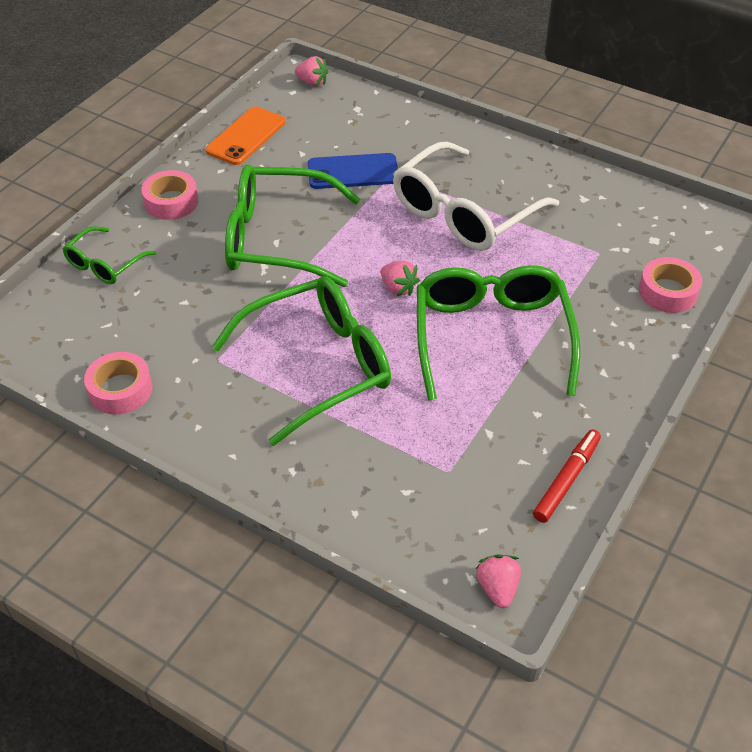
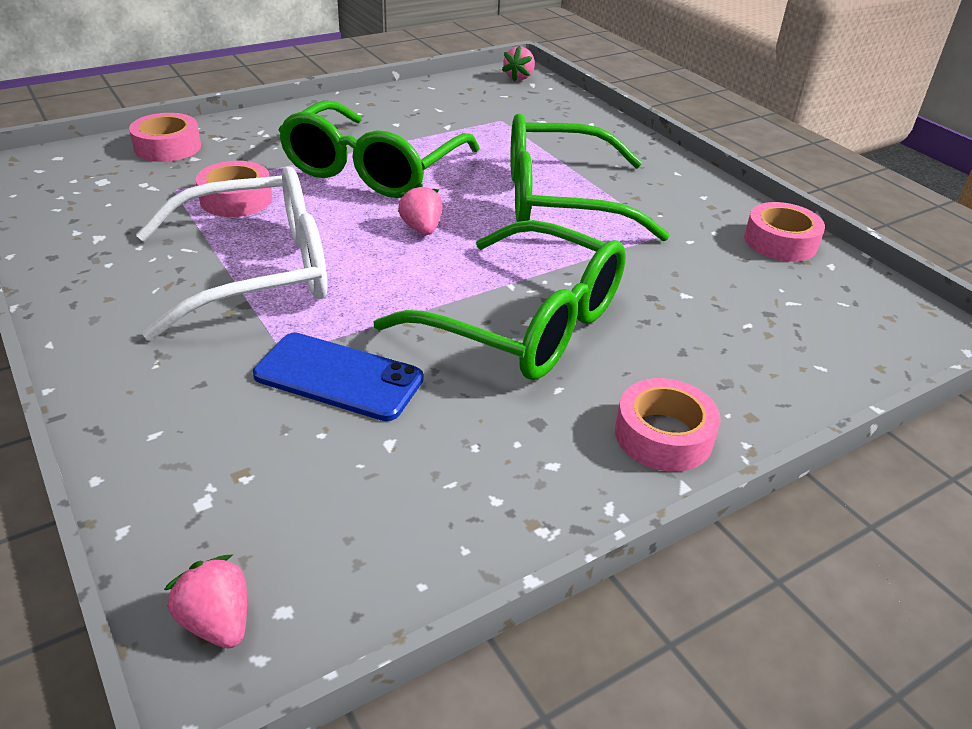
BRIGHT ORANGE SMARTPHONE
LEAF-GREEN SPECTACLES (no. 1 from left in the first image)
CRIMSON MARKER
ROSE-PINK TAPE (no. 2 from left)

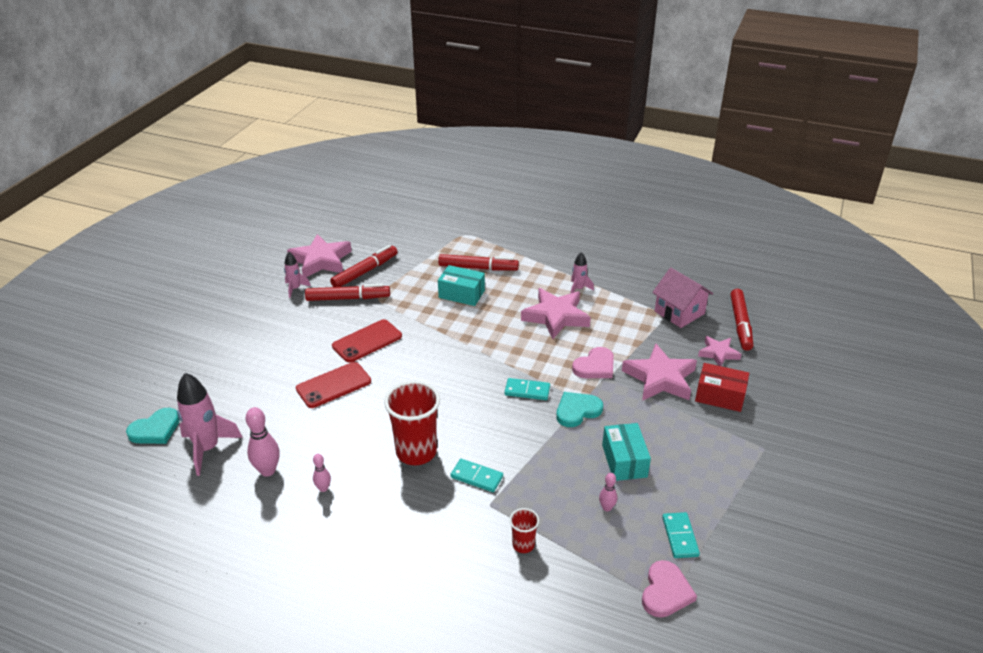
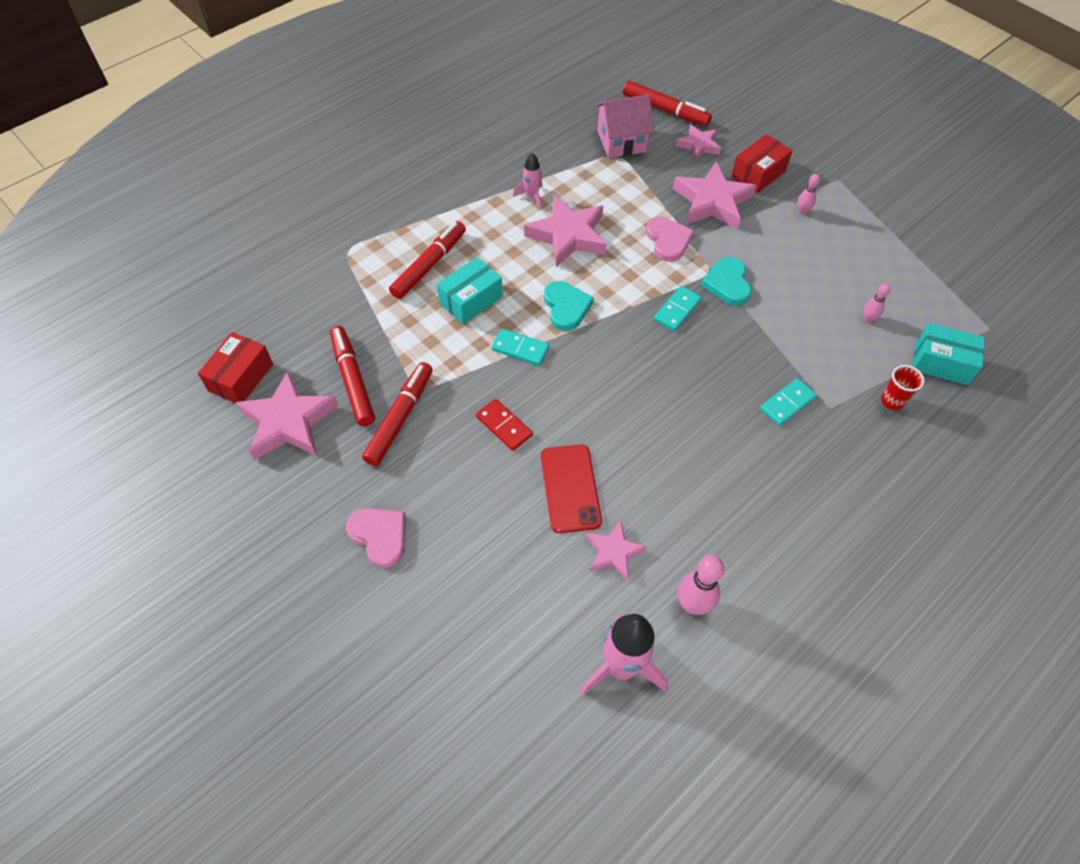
ROSE-PINK SPACESHIP (no. 2 from left in the first image)
CRIMSON DOMINO PIECE
CRIMSON CUP (no. 1 from left in the first image)
AQUA HEART (no. 1 from left)
AQUA PACKAGE (no. 2 from left)
ROSE-PINK BOWLING PIN (no. 2 from left)
AQUA DOMINO PIECE (no. 1 from left)
ROSE-PINK HEART (no. 1 from left)
CRIMSON PACKAGE (no. 1 from left)
ROSE-PINK FIVE-POINTED STAR (no. 3 from left)

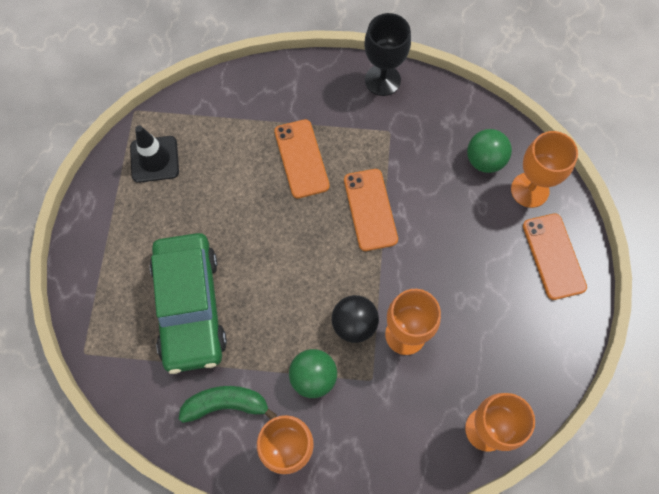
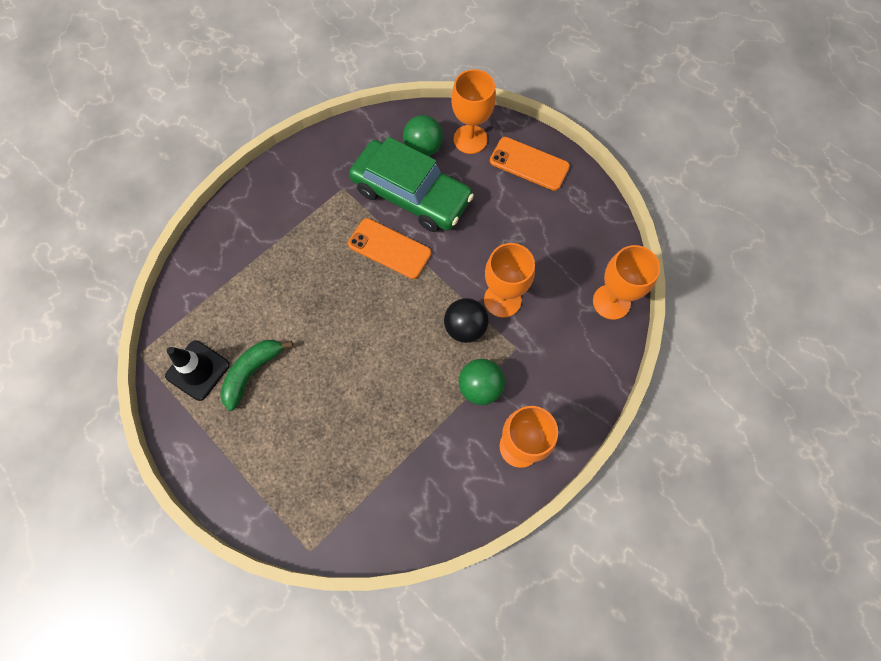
JET-BLACK CHALICE
BRIGHT ORANGE SMARTPHONE (no. 1 from left in the first image)
LEAF-GREEN AUTOMOBILE
LEAF-GREEN TOY BANANA

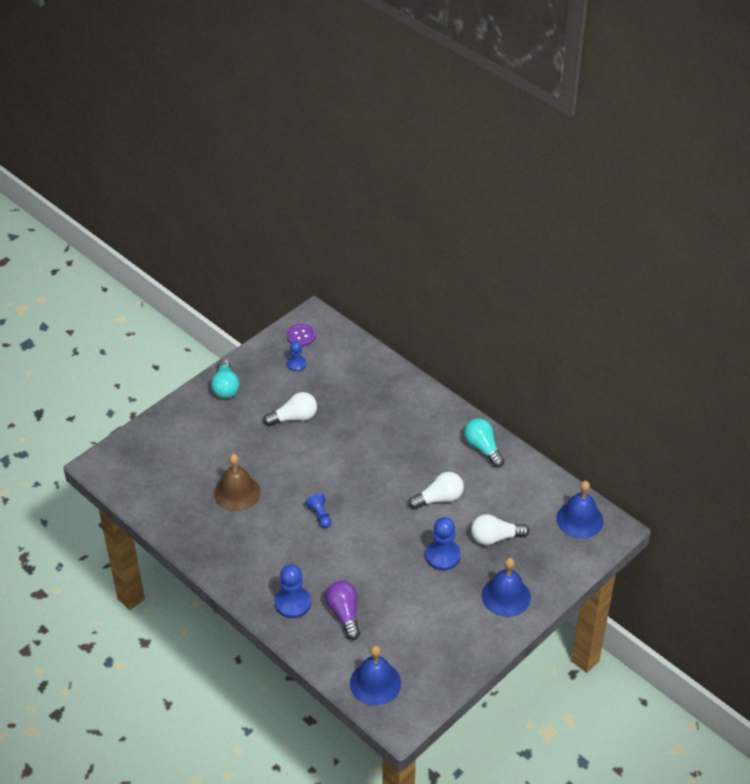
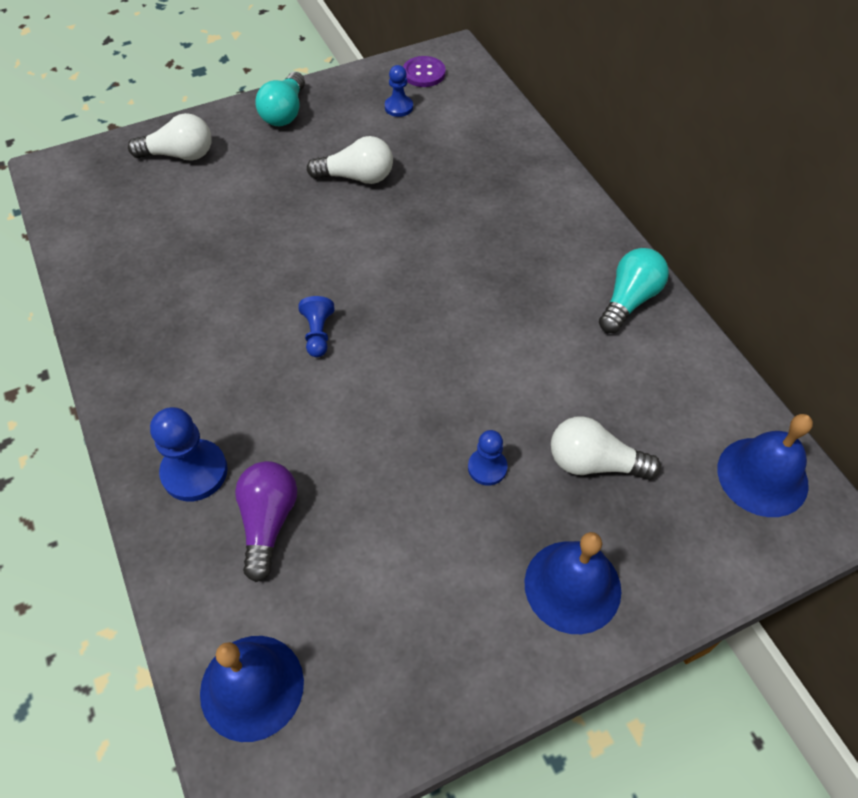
AQUA BULB (no. 2 from left)
BROWN BELL
SNOW-WHITE BULB (no. 1 from left)
ROYAL BLUE CHESS PAWN (no. 4 from left)

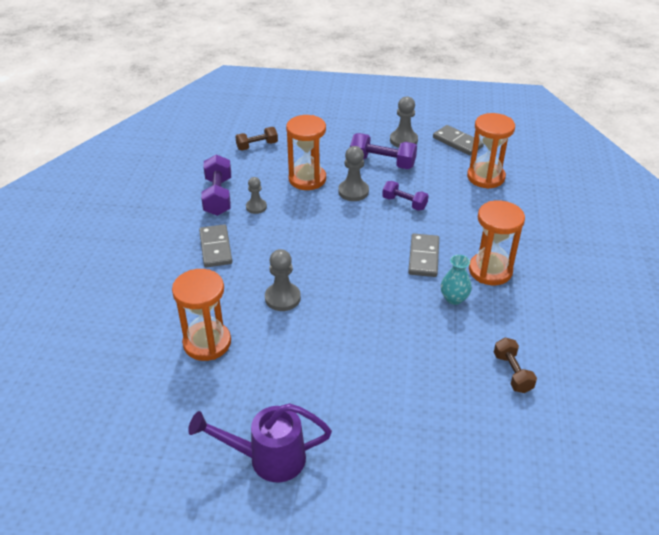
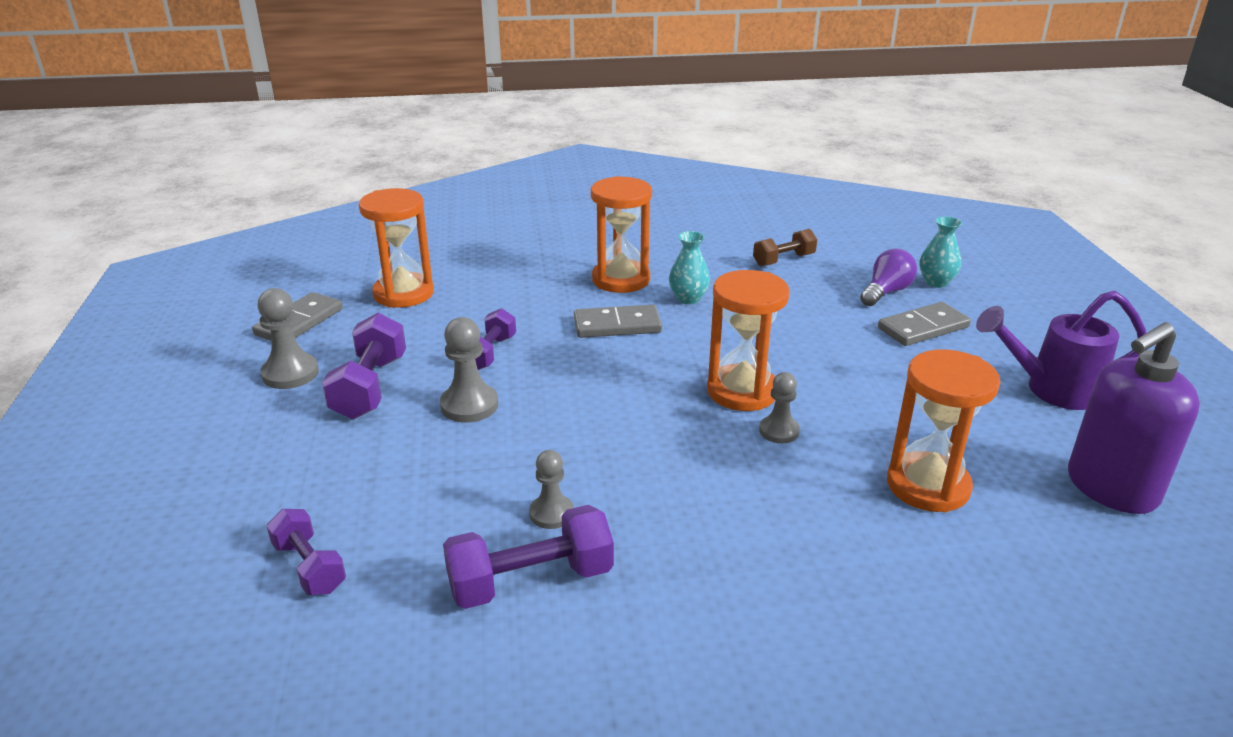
BRIGHT ORANGE HOURGLASS (no. 3 from left)
PURPLE HAND WEIGHT (no. 1 from left)
ASH-GREY DOMINO PIECE (no. 3 from left)
ASH-GREY CHESS PAWN (no. 4 from left)
PURPLE WATERING CAN
AQUA FLOWER VASE (no. 2 from left)
PURPLE BULB
PURPLE PUMP BOTTLE

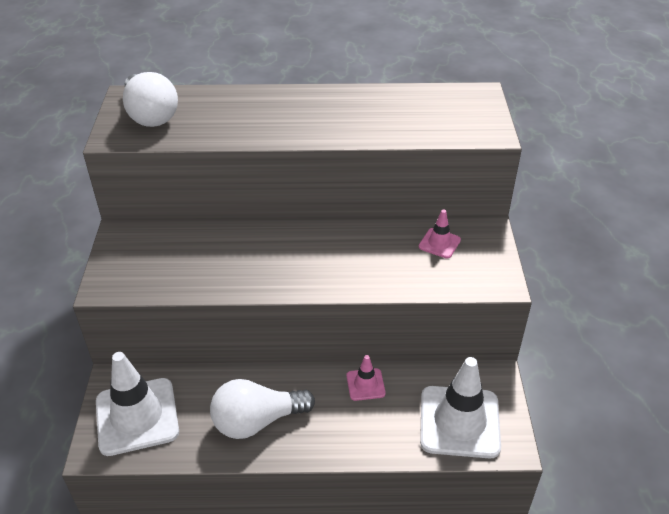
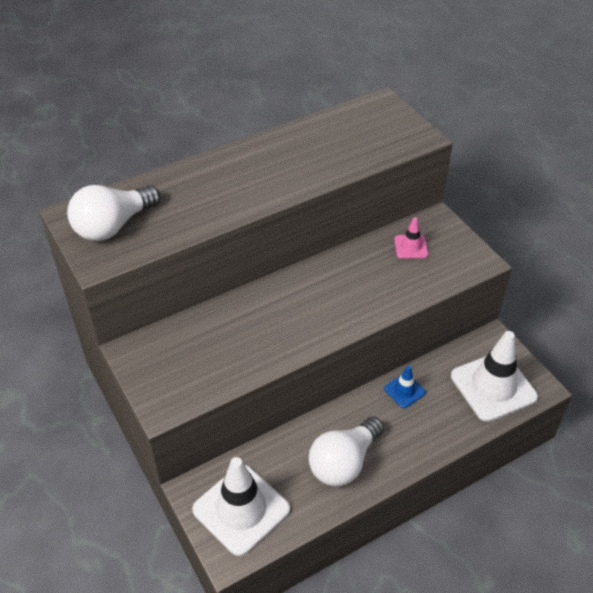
SNOW-WHITE BULB (no. 1 from left)
ROYAL BLUE ROAD CONE

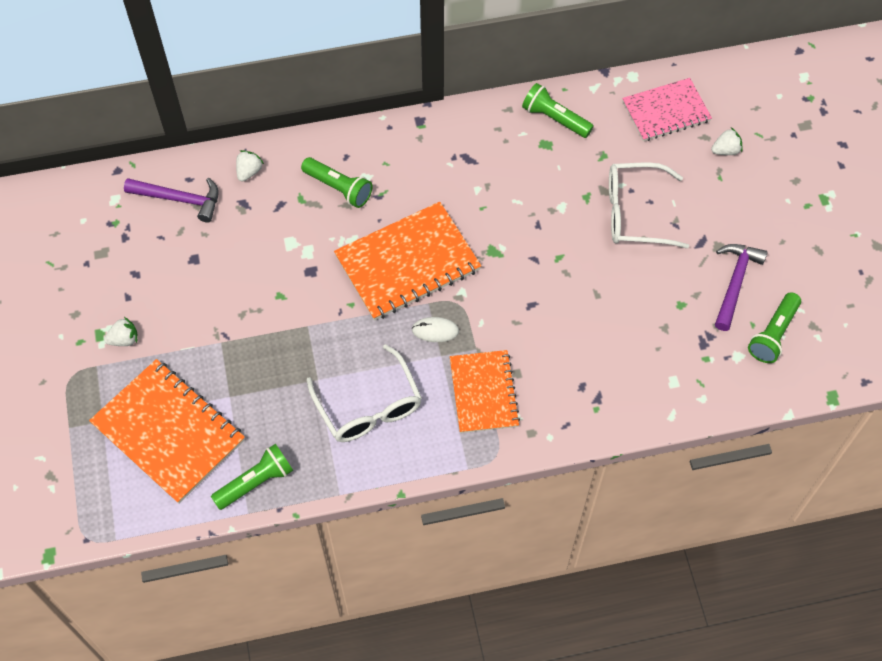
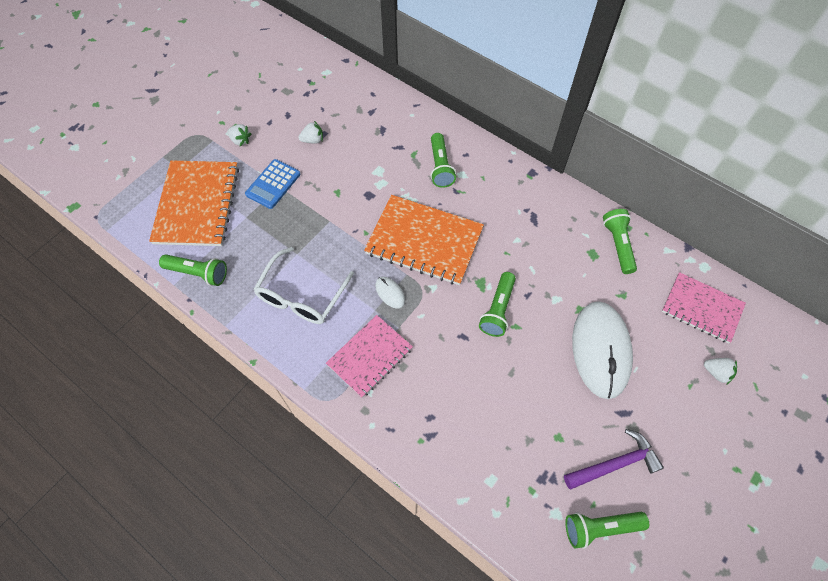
SNOW-WHITE TOY STRAWBERRY (no. 2 from left)
SNOW-WHITE MOUSE (no. 2 from left)
PURPLE CLAW HAMMER (no. 1 from left in the first image)
ROSE-PINK EXERCISE BOOK (no. 1 from left)
ROYAL BLUE POCKET CALCULATOR
LEAF-GREEN POCKET TORCH (no. 3 from left)

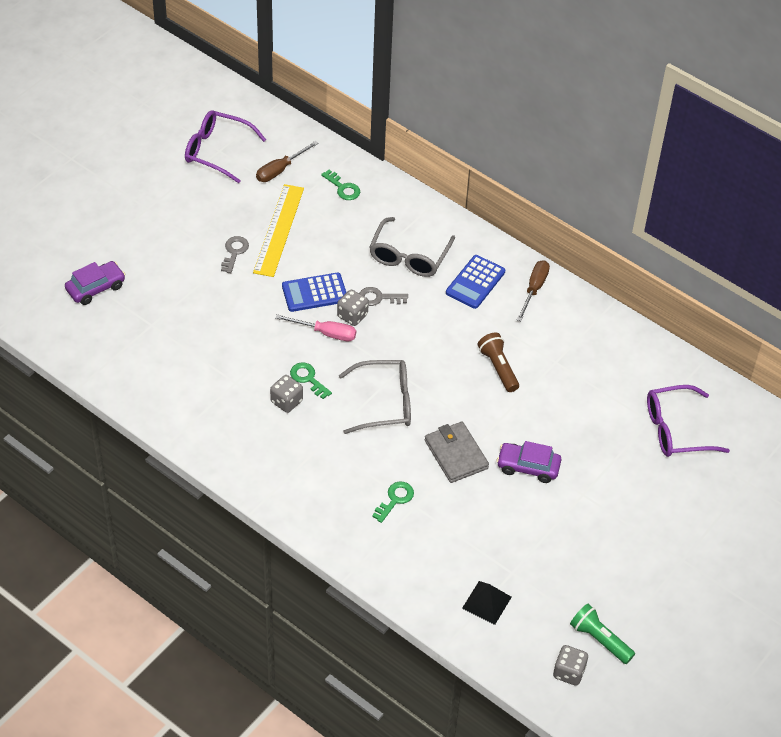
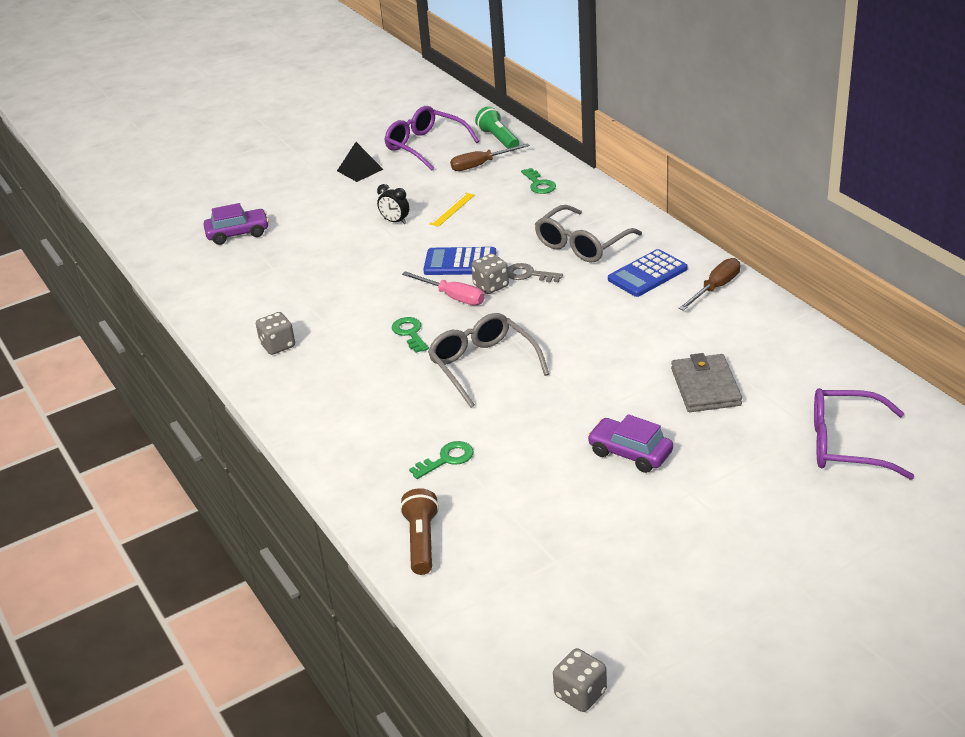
GOLDEN MEASURING STICK
JET-BLACK BEDSIDE CLOCK
BROWN POCKET TORCH
ASH-GREY SPECTACLES (no. 1 from left)
ASH-GREY GAME DIE (no. 1 from left)
ASH-GREY CARD WALLET
JET-BLACK PYRAMID SHAPE
LEAF-GREEN POCKET TORCH

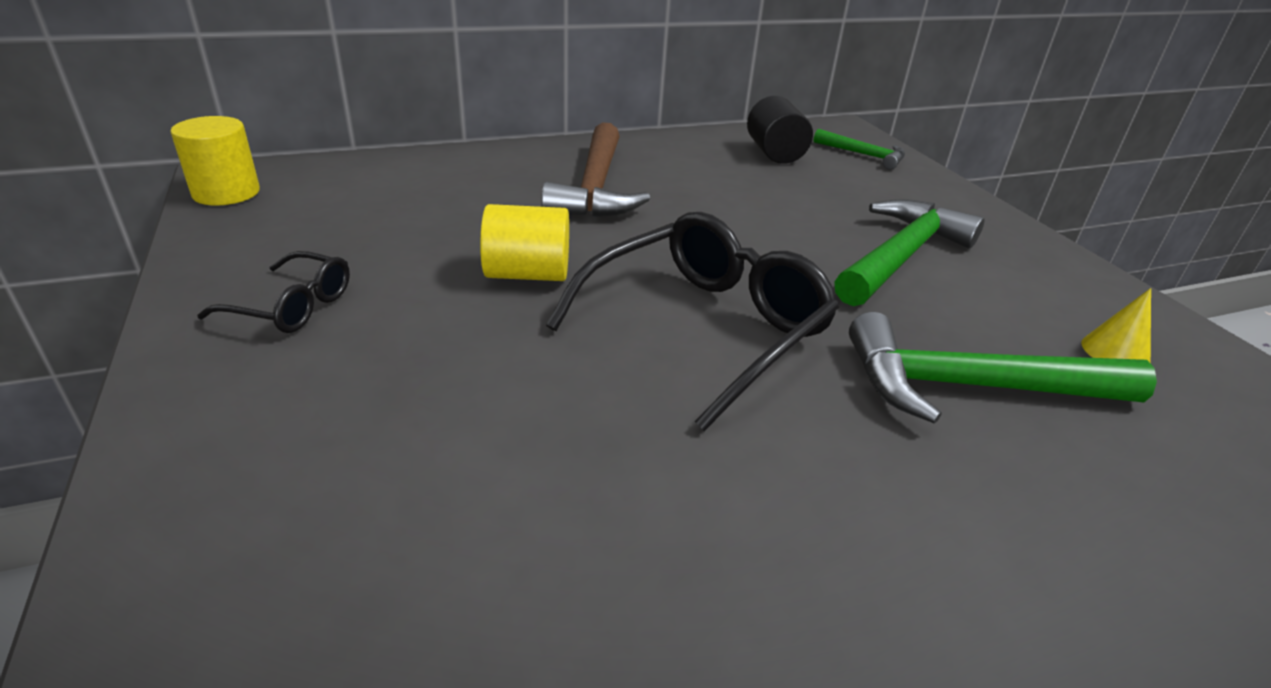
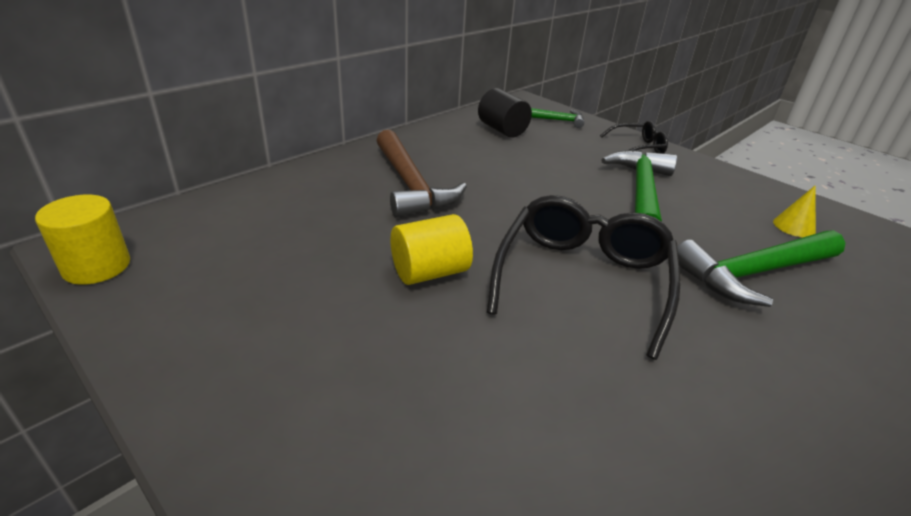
JET-BLACK SPECTACLES (no. 2 from left)

